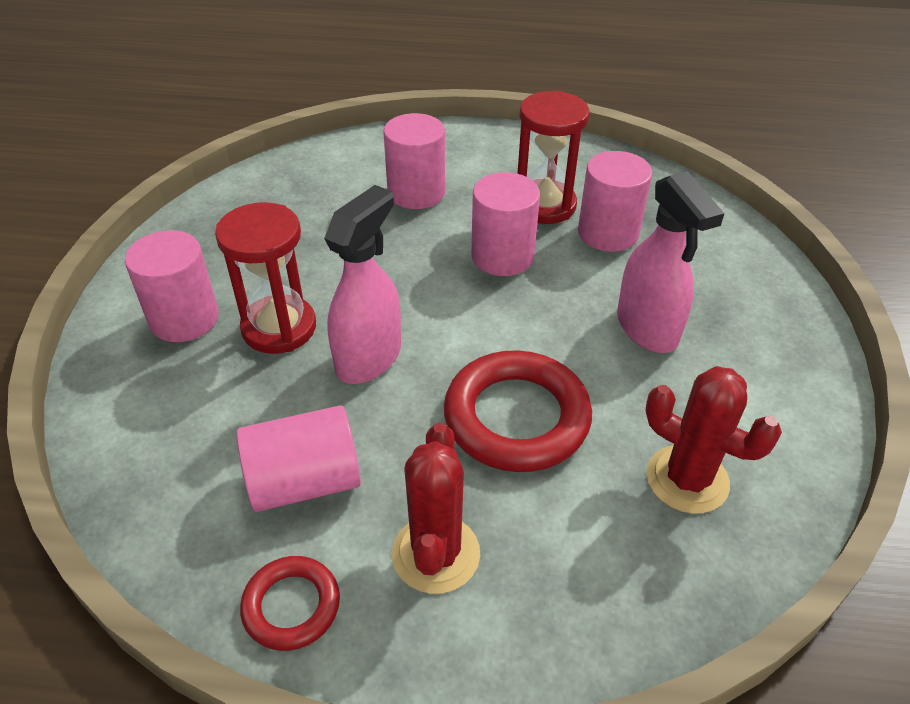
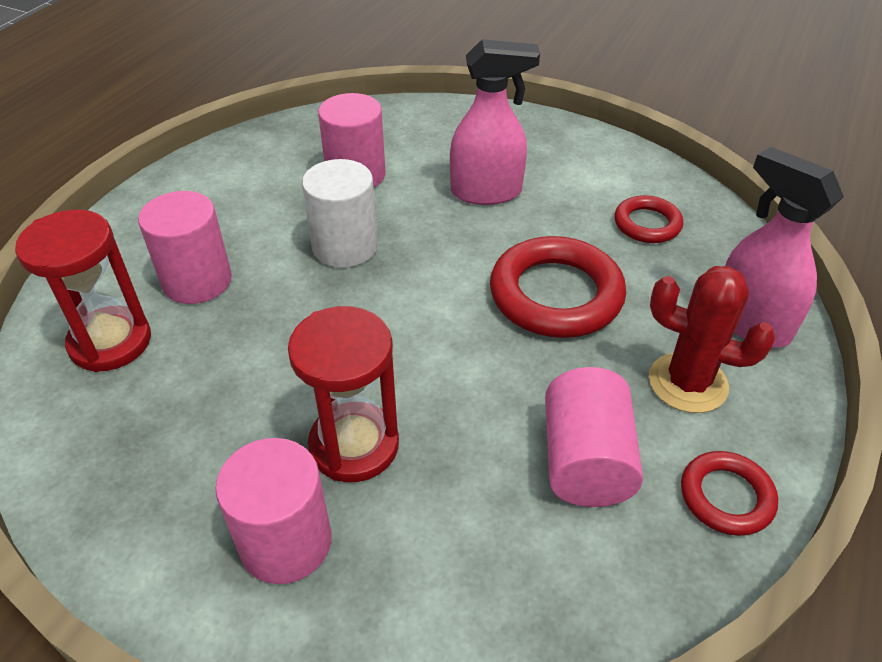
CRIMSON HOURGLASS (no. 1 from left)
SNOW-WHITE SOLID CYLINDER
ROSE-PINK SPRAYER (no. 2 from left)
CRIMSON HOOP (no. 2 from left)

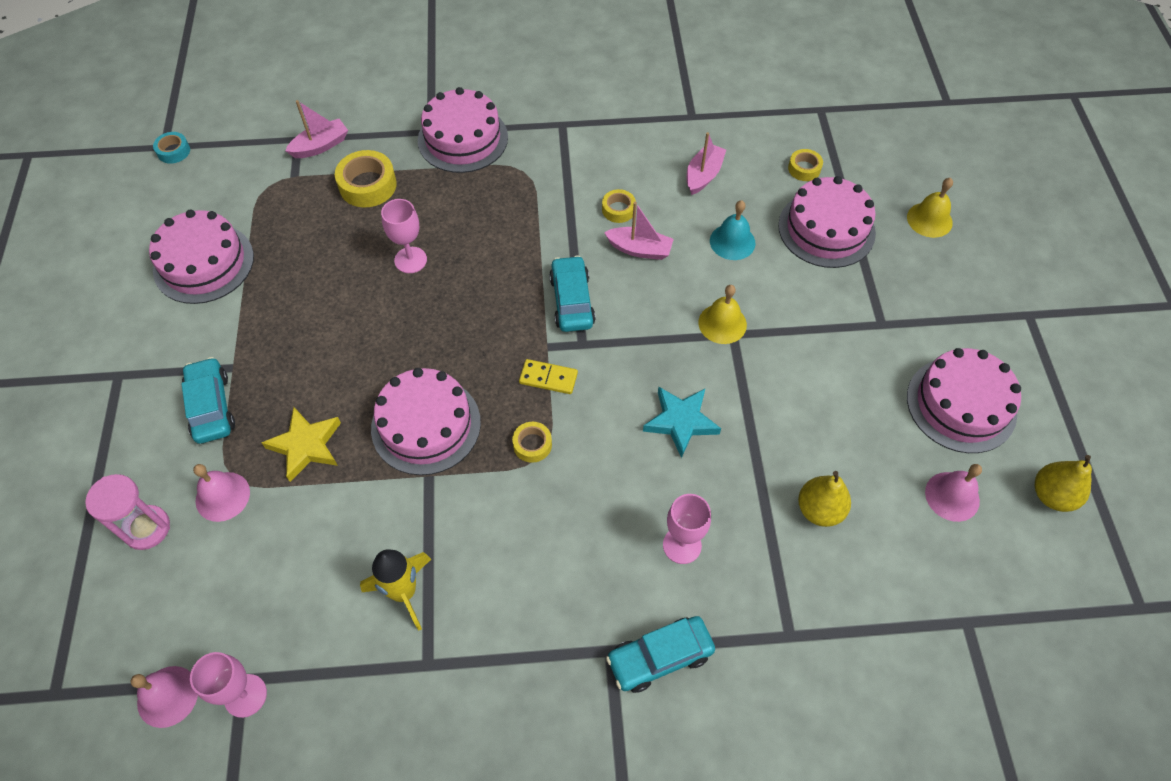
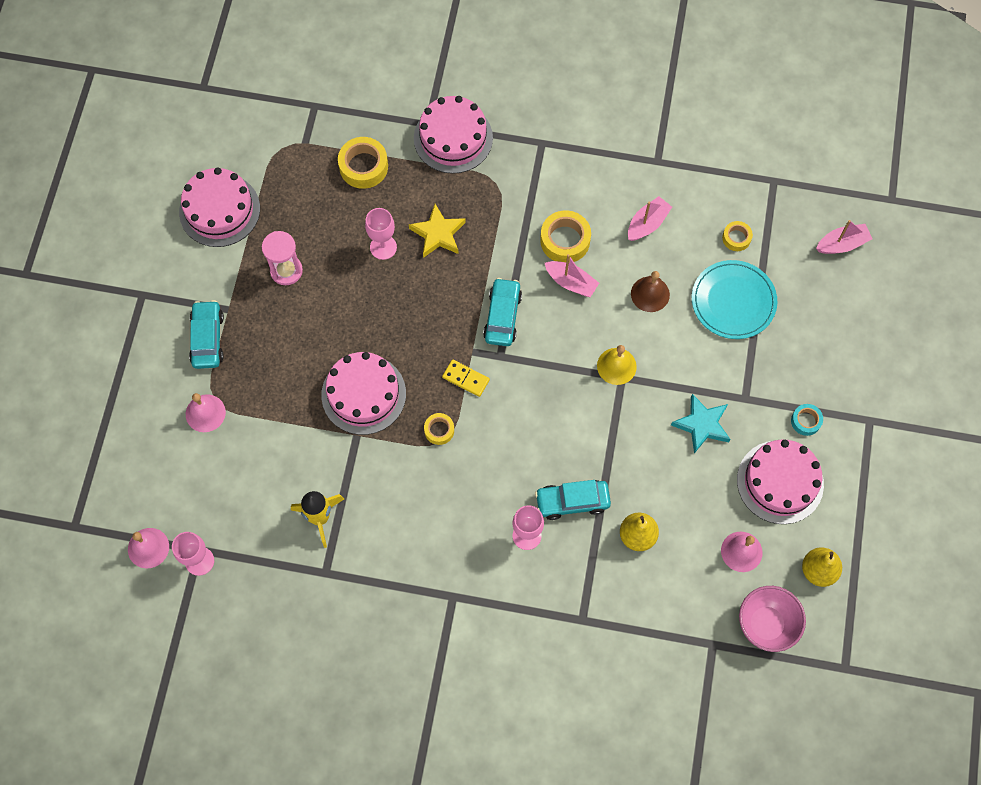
ROSE-PINK BOAT (no. 3 from left)
AQUA TAPE
AQUA DINNER PLATE
GOLDEN BELL (no. 2 from left in the first image)
GOLDEN TAPE (no. 3 from left)
BROWN BELL
AQUA FIVE-POINTED STAR
GOLDEN FIVE-POINTED STAR
ROSE-PINK HOURGLASS
AQUA AUTOMOBILE (no. 3 from left)
ROSE-PINK DEEP DISH

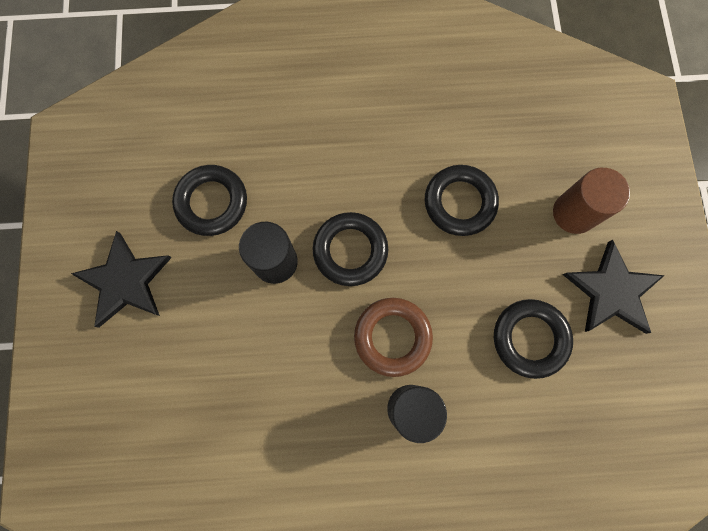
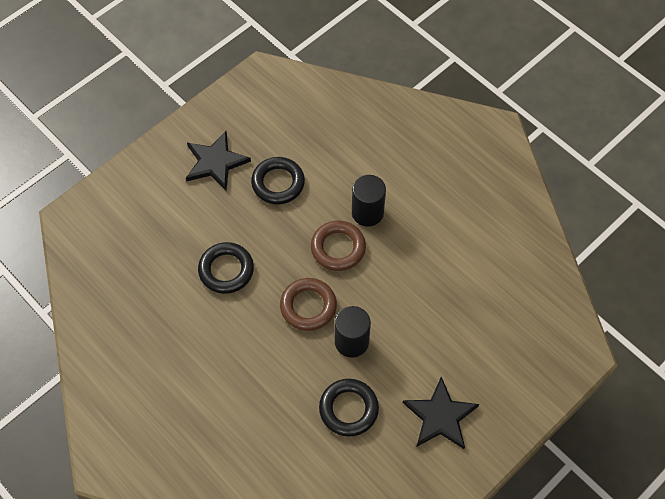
BROWN SOLID CYLINDER
BROWN HOOP (no. 1 from left)

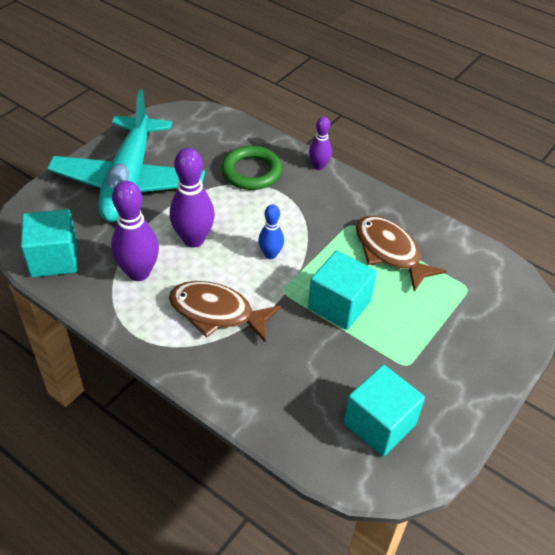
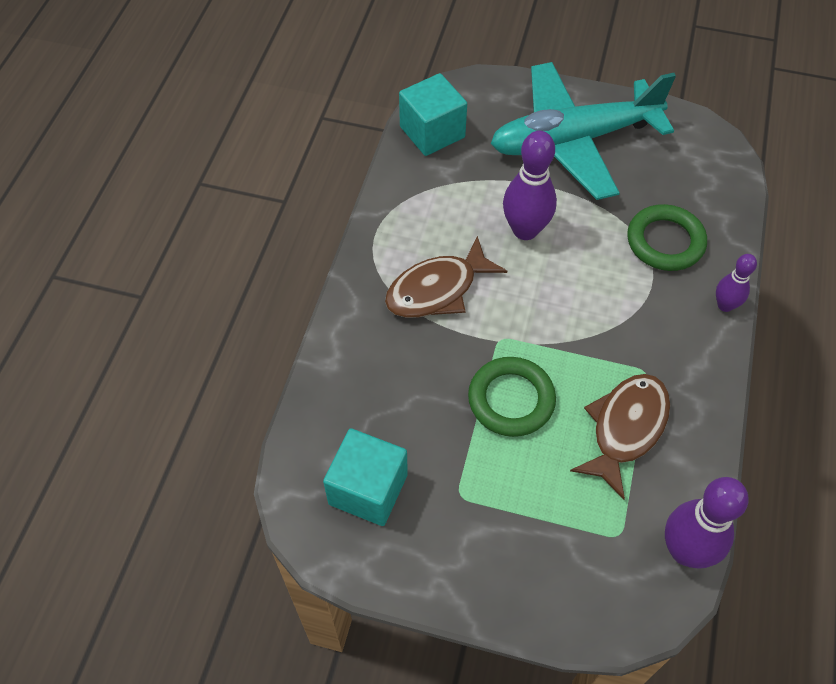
PURPLE BOWLING PIN (no. 2 from left)
ROYAL BLUE BOWLING PIN
LEAF-GREEN HOOP (no. 1 from left)
BROWN TOY FISH (no. 1 from left)

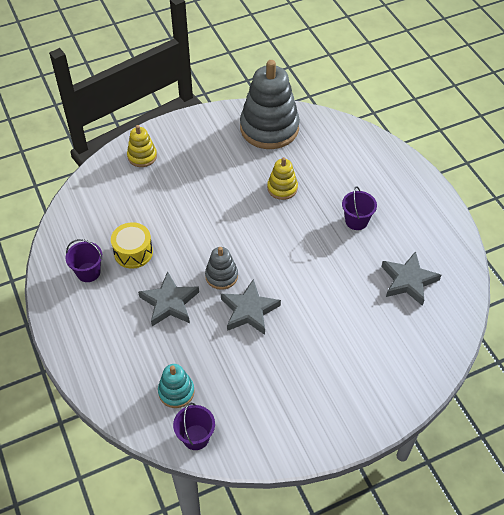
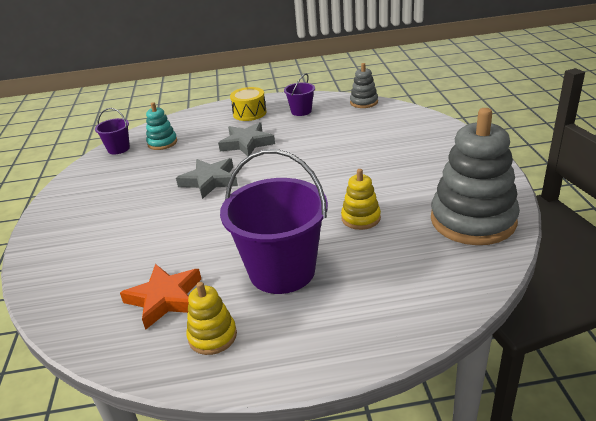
GOLDEN STACKING TOY (no. 1 from left)
PURPLE PAIL (no. 2 from left)
GOLDEN TOY DRUM
ASH-GREY STACKING TOY (no. 1 from left)
BRIGHT ORANGE FIVE-POINTED STAR

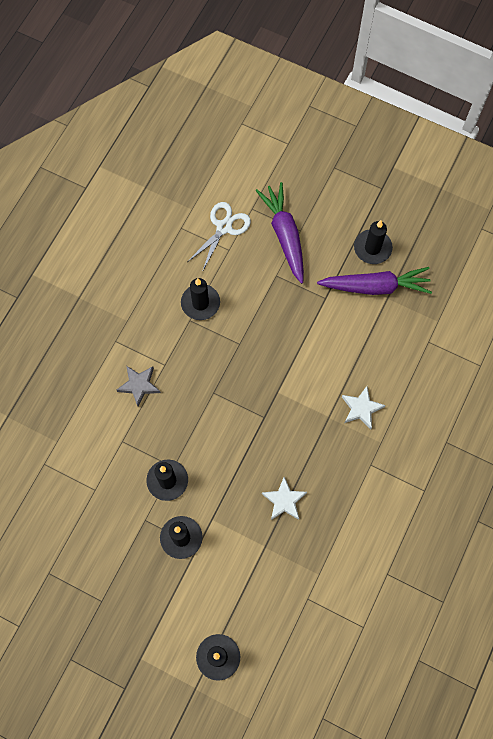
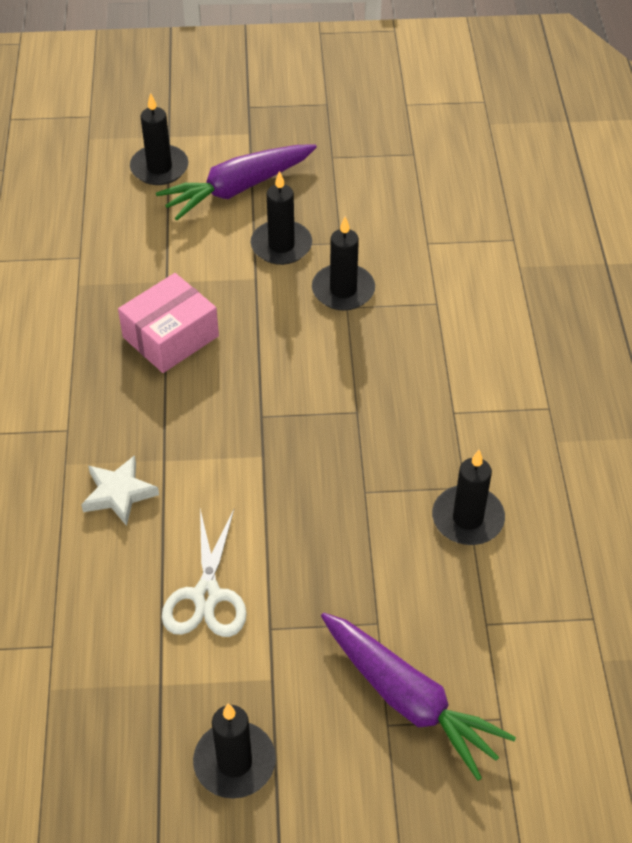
SNOW-WHITE SCISSORS
PURPLE ROOT VEGETABLE (no. 1 from left)
ASH-GREY FIVE-POINTED STAR
ROSE-PINK PACKAGE

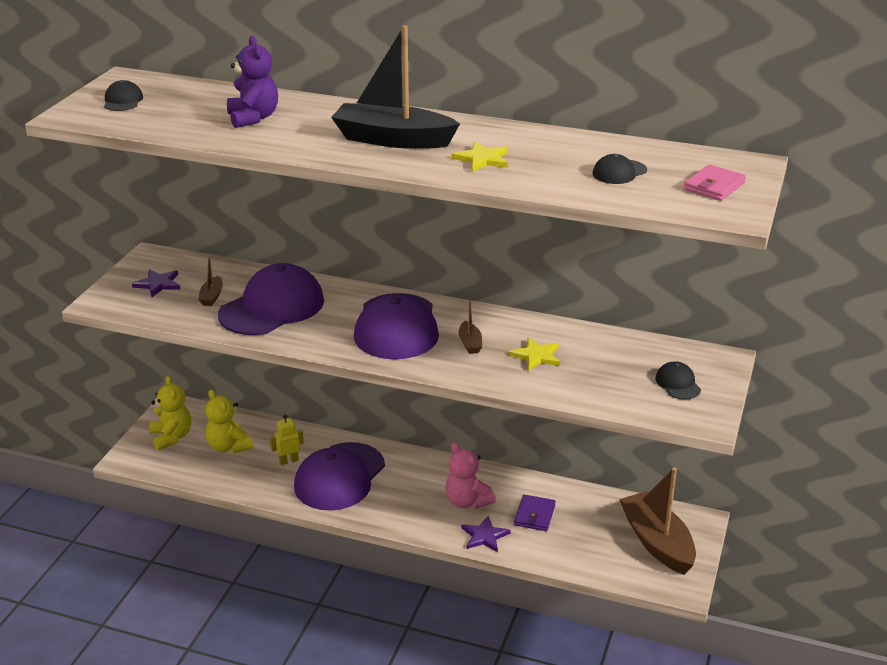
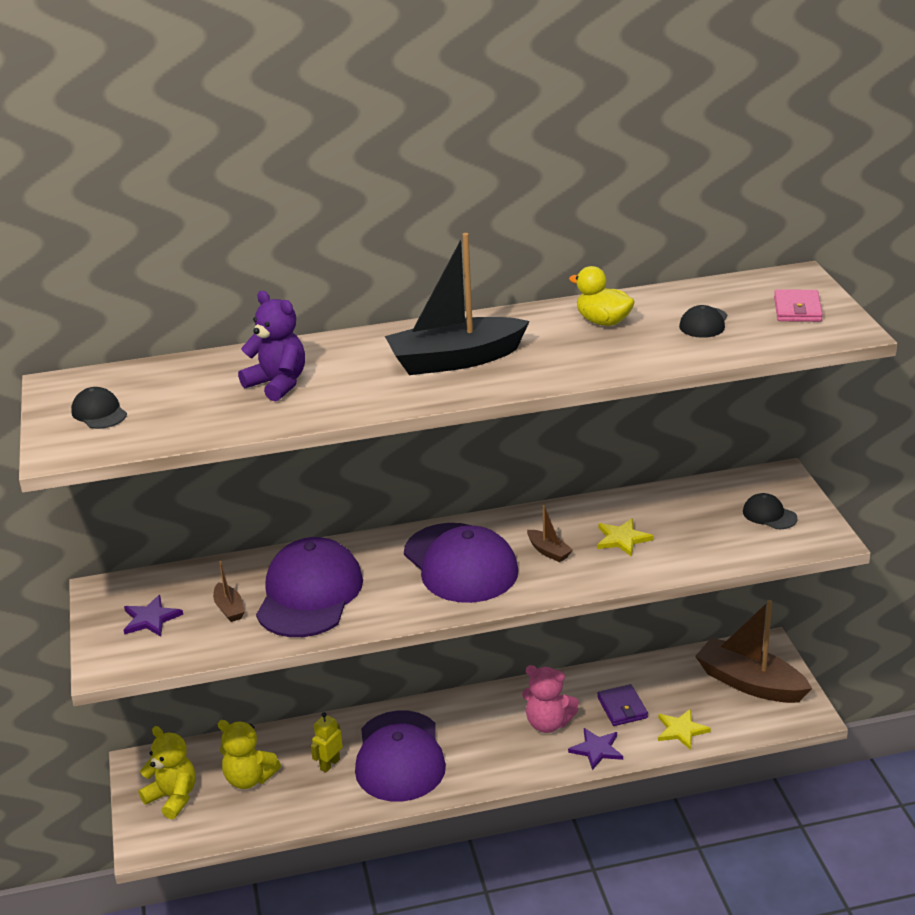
GOLDEN FIVE-POINTED STAR (no. 2 from left)
GOLDEN DUCK

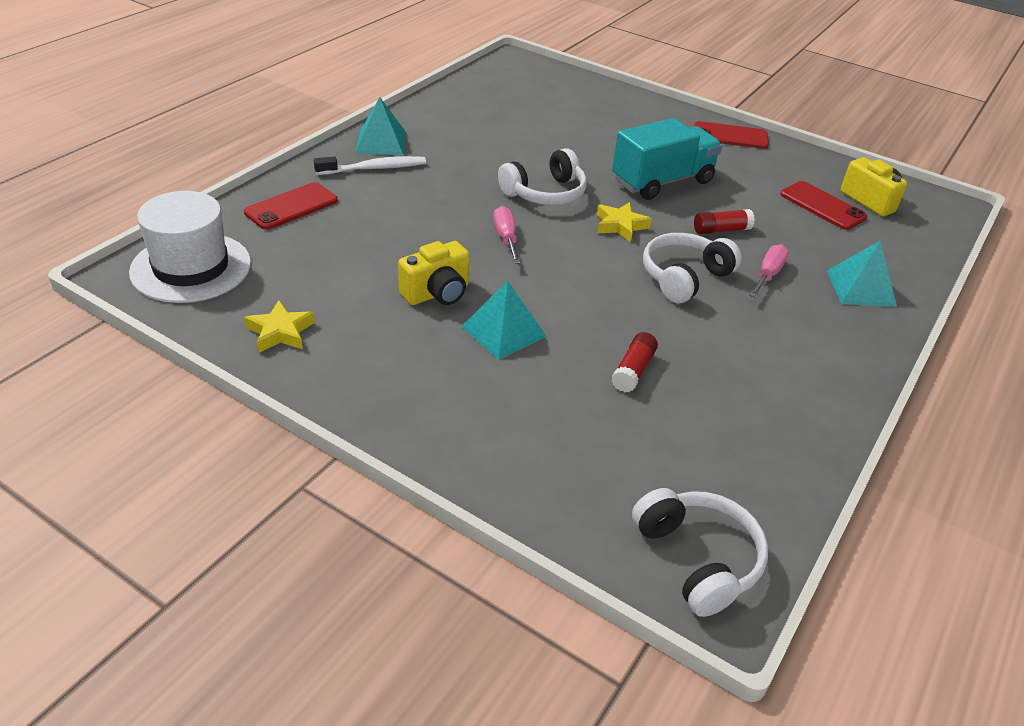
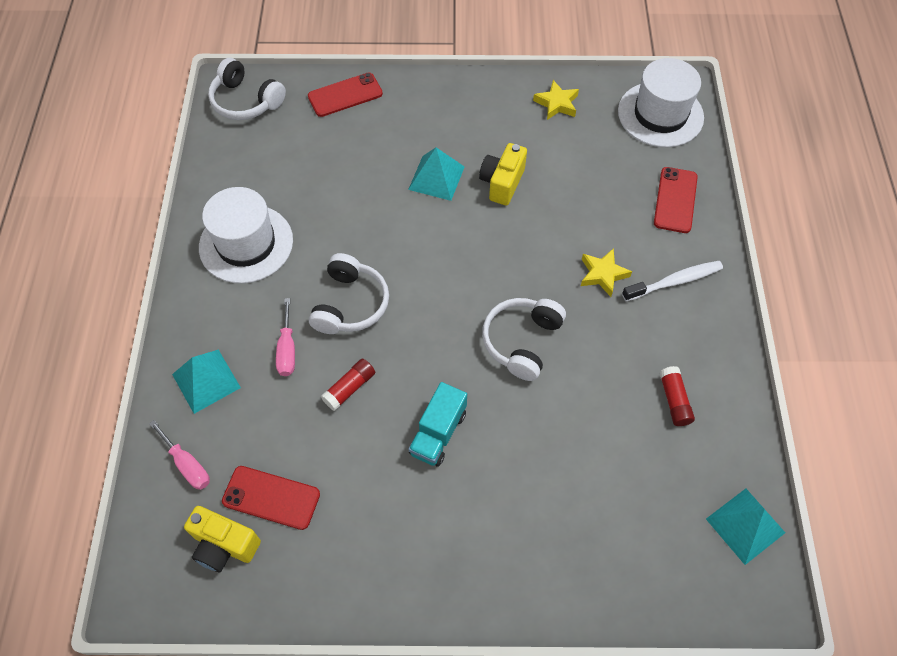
AQUA PYRAMID SHAPE (no. 3 from left)
AQUA TRUCK
CRIMSON SMARTPHONE (no. 2 from left)
SNOW-WHITE DENTAL BRUSH
GOLDEN FIVE-POINTED STAR (no. 2 from left)
ROSE-PINK FLAT SCREWDRIVER (no. 1 from left)
CRIMSON STICK OF GLUE (no. 2 from left)
SNOW-WHITE TALL HAT (no. 1 from left)

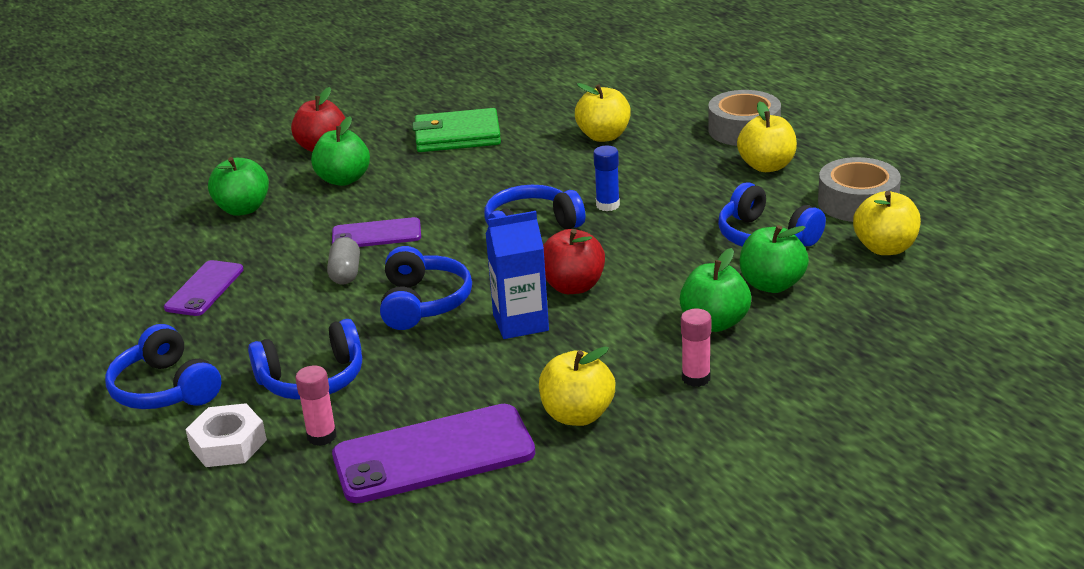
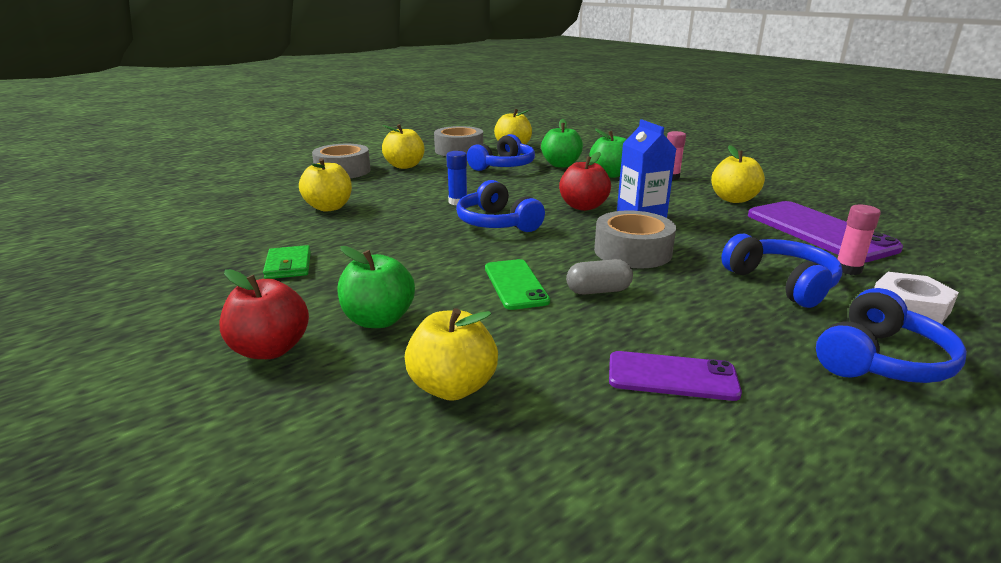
LEAF-GREEN CARD WALLET
GOLDEN APPLE FRUIT (no. 3 from left)
LEAF-GREEN SMARTPHONE
ASH-GREY TAPE (no. 3 from left)

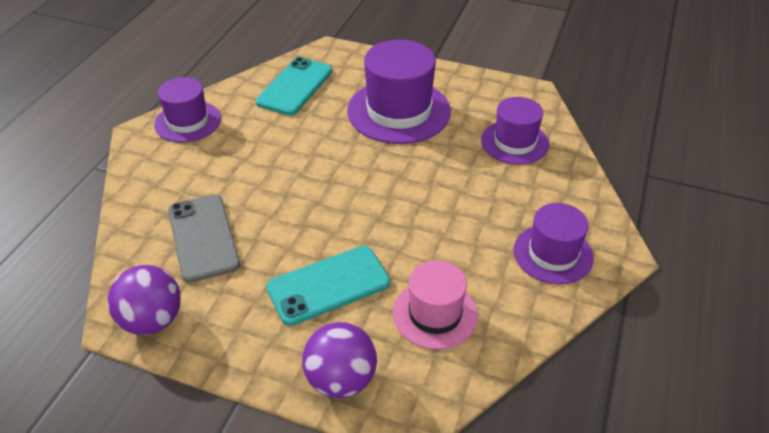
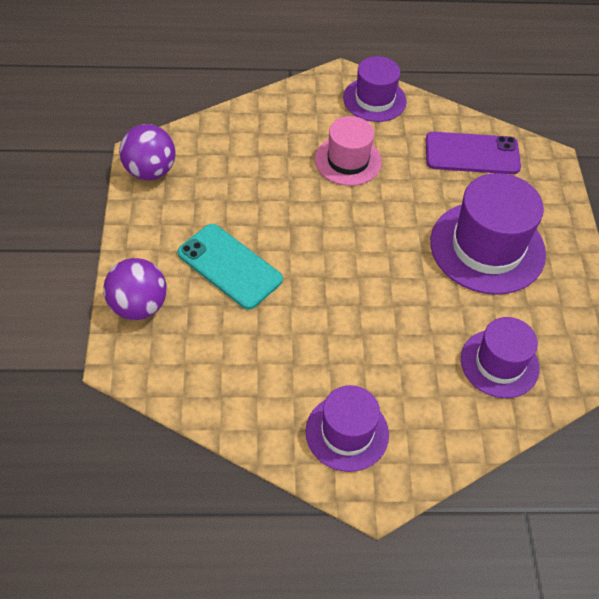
PURPLE SMARTPHONE
ASH-GREY SMARTPHONE
ROSE-PINK TALL HAT

